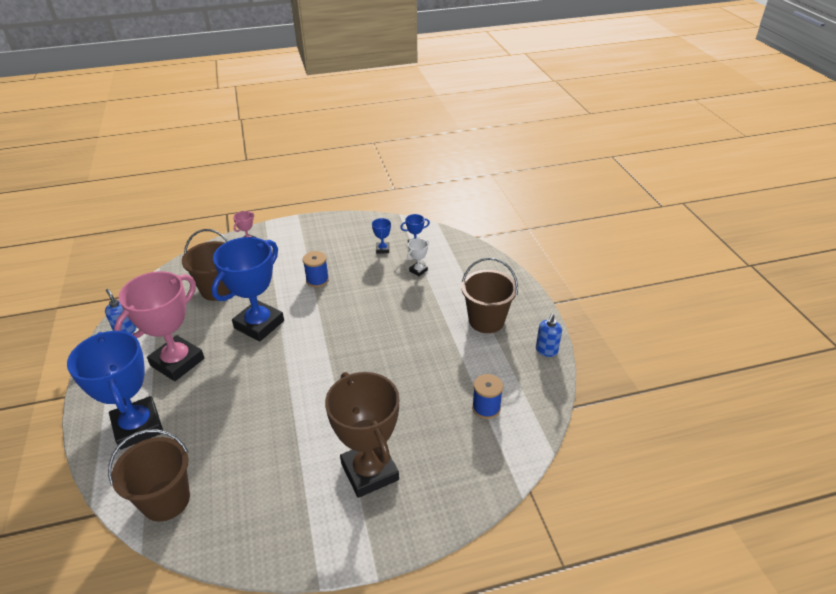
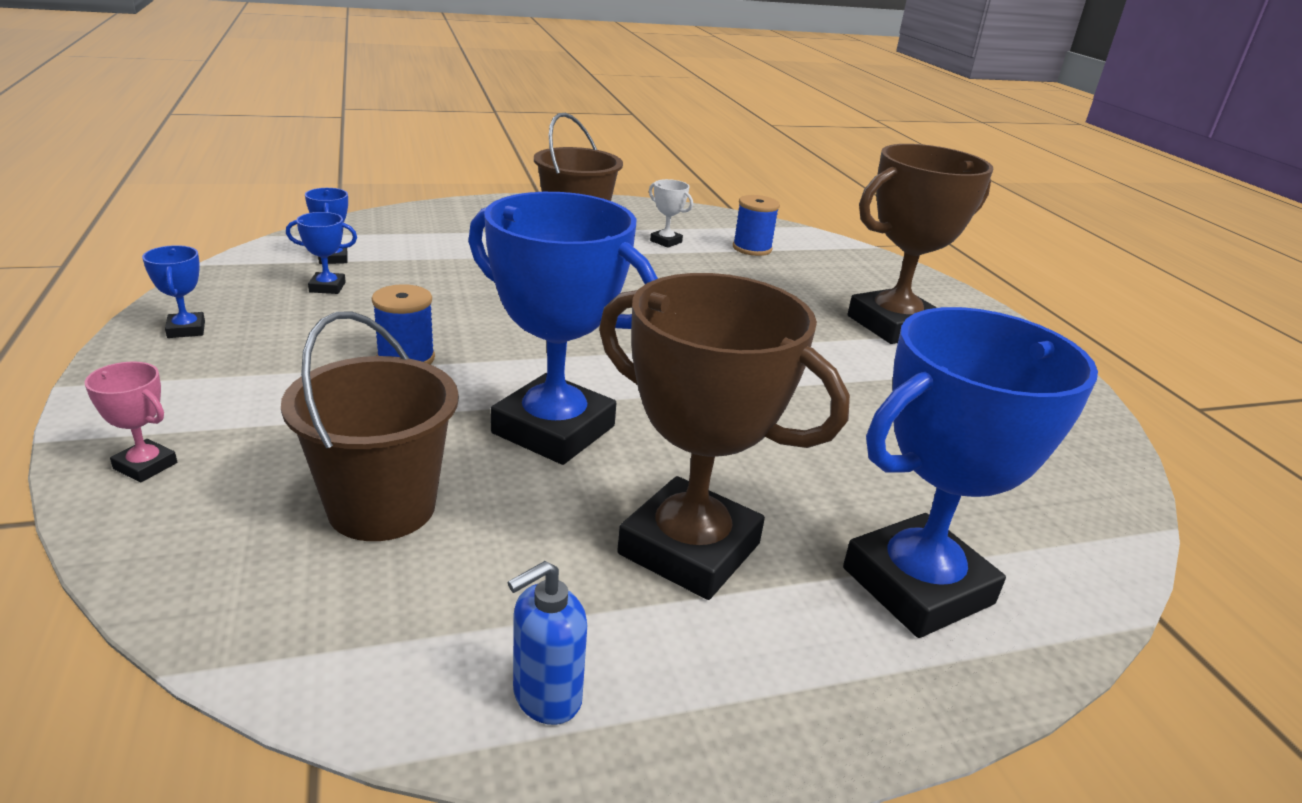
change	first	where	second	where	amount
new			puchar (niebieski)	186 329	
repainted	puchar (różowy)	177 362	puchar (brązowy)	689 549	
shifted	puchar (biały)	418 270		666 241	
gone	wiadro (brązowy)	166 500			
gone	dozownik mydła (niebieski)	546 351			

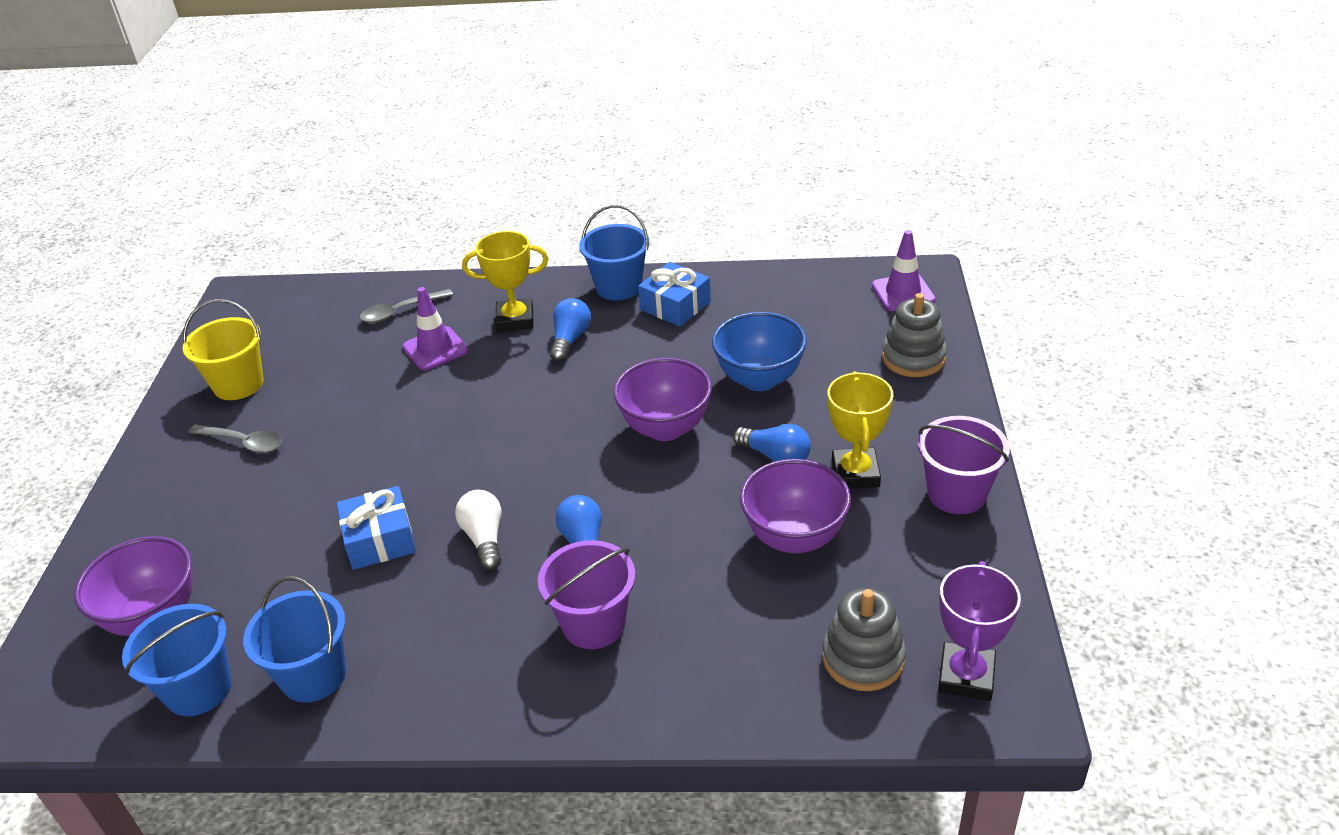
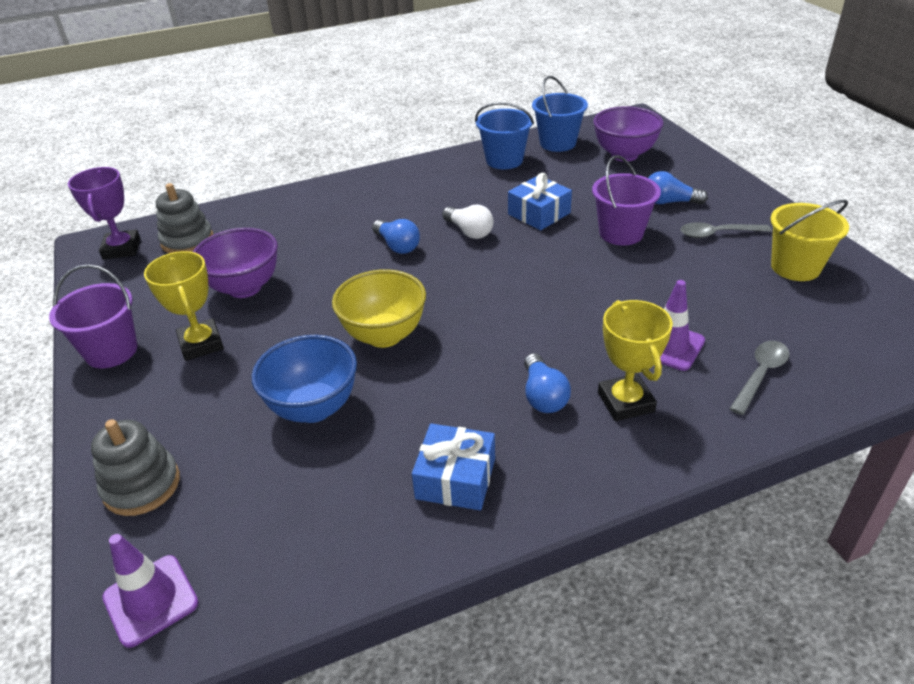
change	first	where	second	where	amount
repainted	miska (fioletowy)	665 428	miska (żółty)	384 335	
shifted	wiadro (fioletowy)	594 624		621 233	
rotated	puchar (żółty)	515 320		625 402	75 degrees counterclockwise
shifted	żarówka (niebieski)	775 457		669 202	
gone	wiadro (niebieski)	619 287			

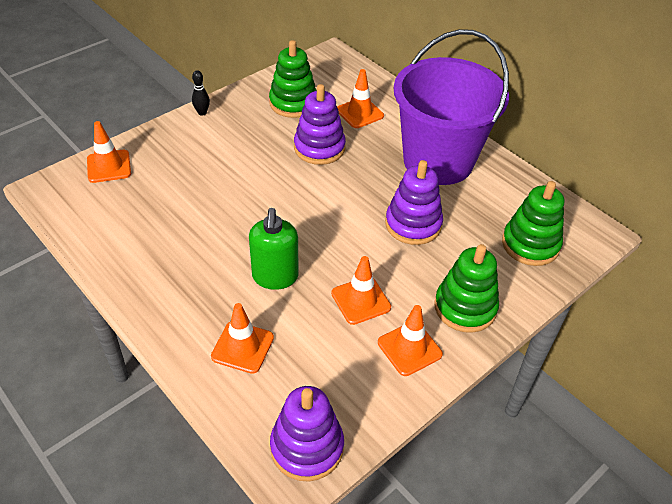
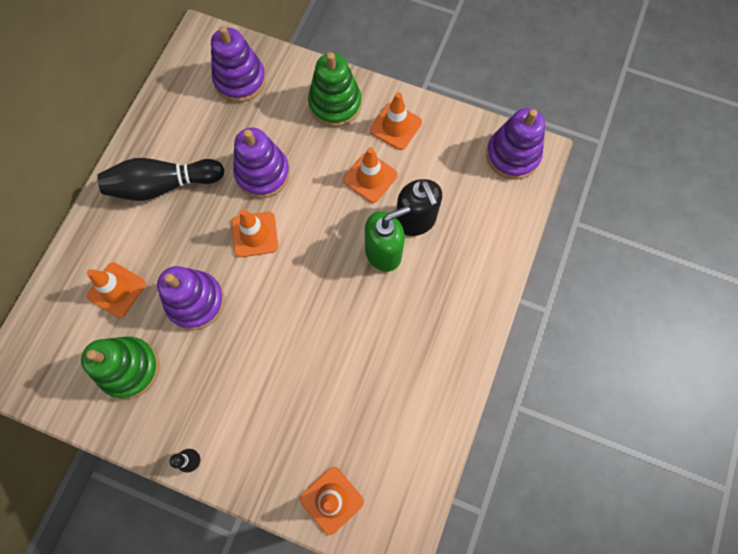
change	first	where	second	where	amount
swapped	wiadro (fioletowy)	438 161	kręgiel (czarny)	163 185	
repainted	zabawka nakładanka (zielony)	530 244	zabawka nakładanka (fioletowy)	240 80	
shifted	pachołek (pomarańczowy)	242 347		255 234	
new			dozownik mydła (czarny)	415 221	

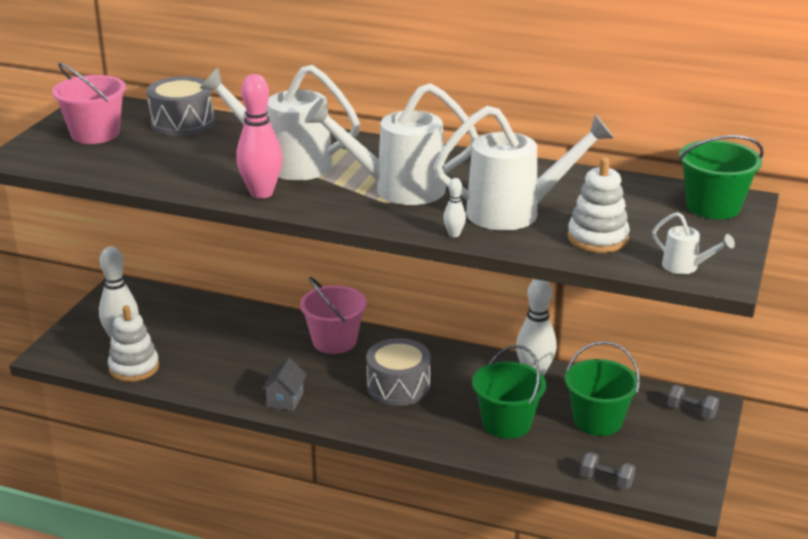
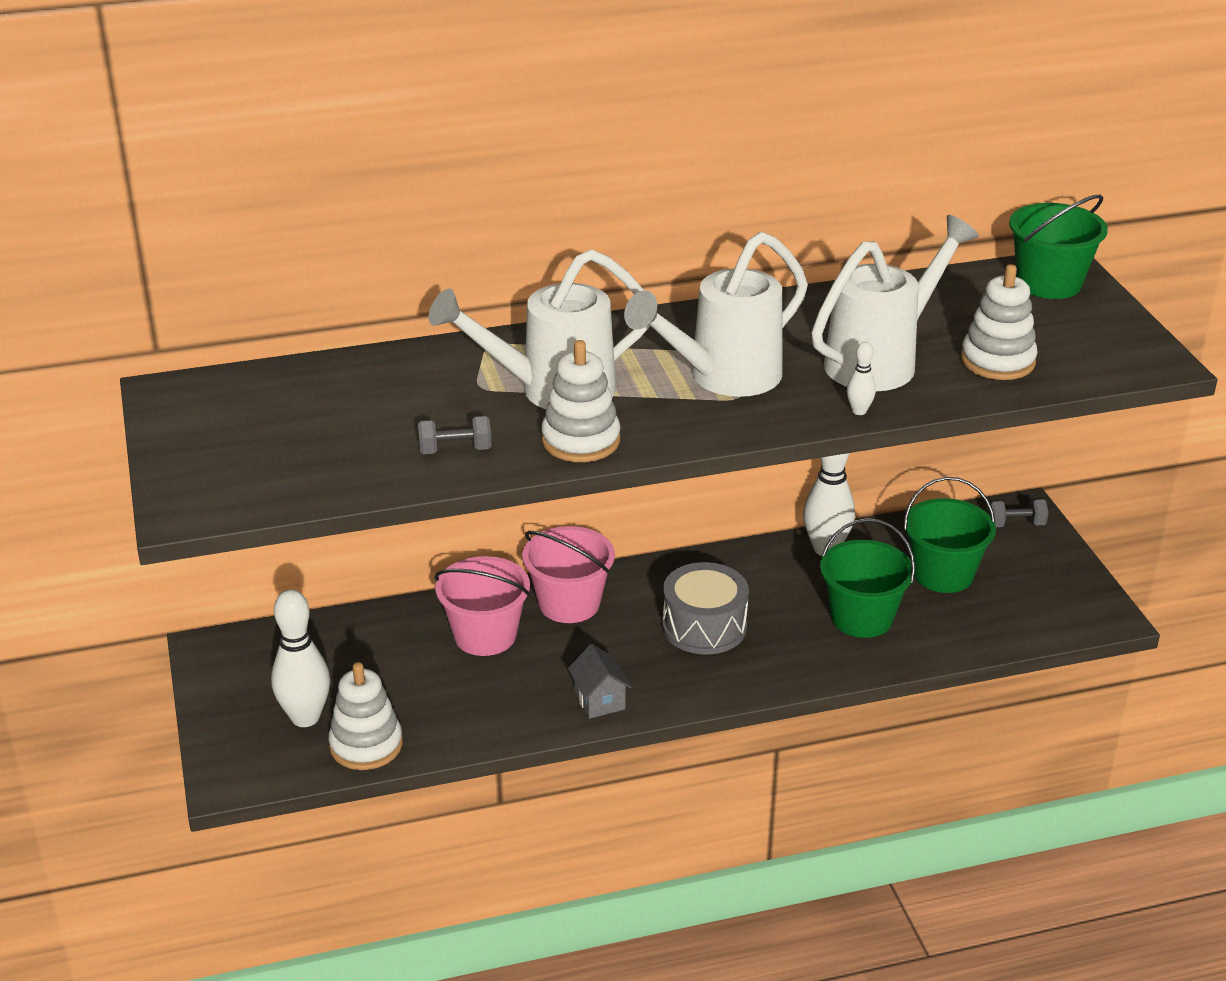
change	first	where	second	where	amount
shifted	hantel (szary)	606 480		455 450	
shifted	wiadro (różowy)	95 134		485 635	
swapped	kręgiel (różowy)	261 193	zabawka nakładanka (biały)	581 441	
gone	bęben (szary)	182 122			
gone	konewka (biały)	685 267			

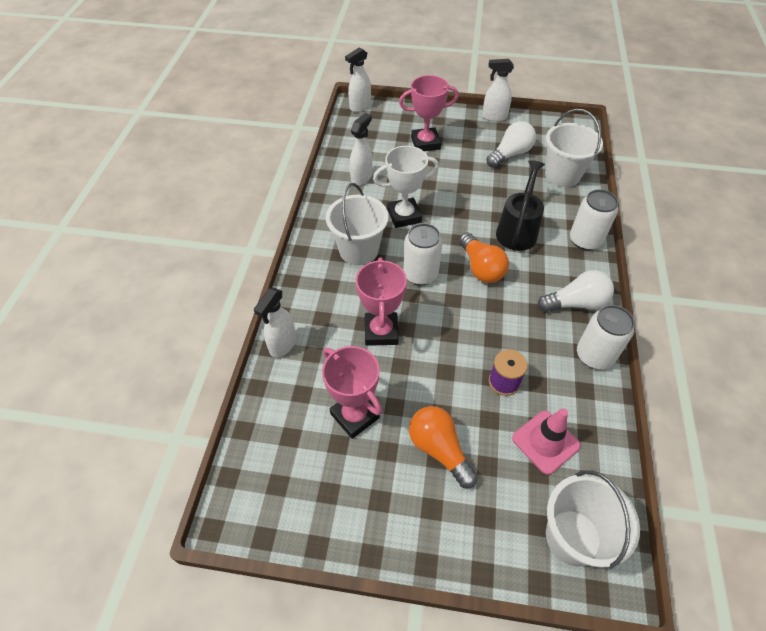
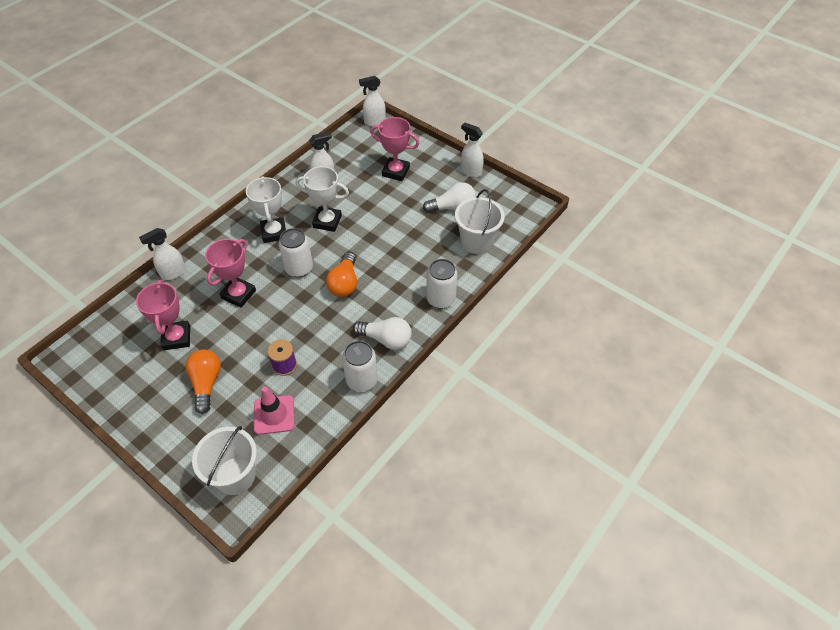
change	first	where	second	where	amount
swapped	wiadro (biały)	358 250	puchar (biały)	274 232	
gone	konewka (czarny)	518 230			

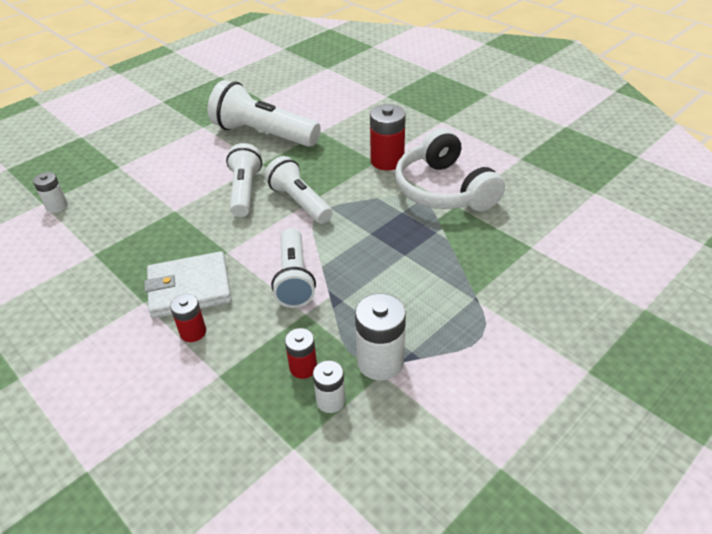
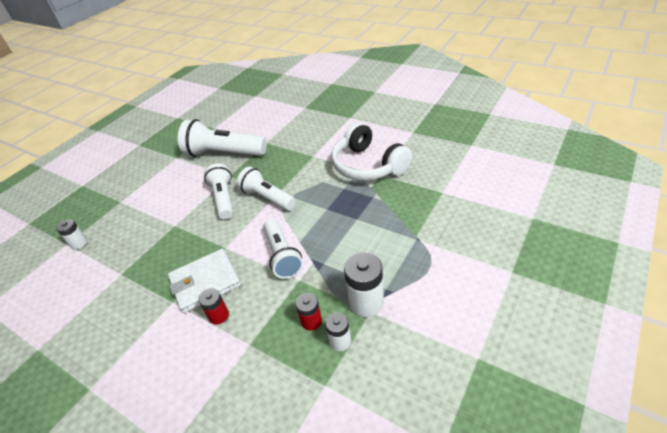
change	first	where	second	where	amount
gone	bateria (czerwony)	387 161			

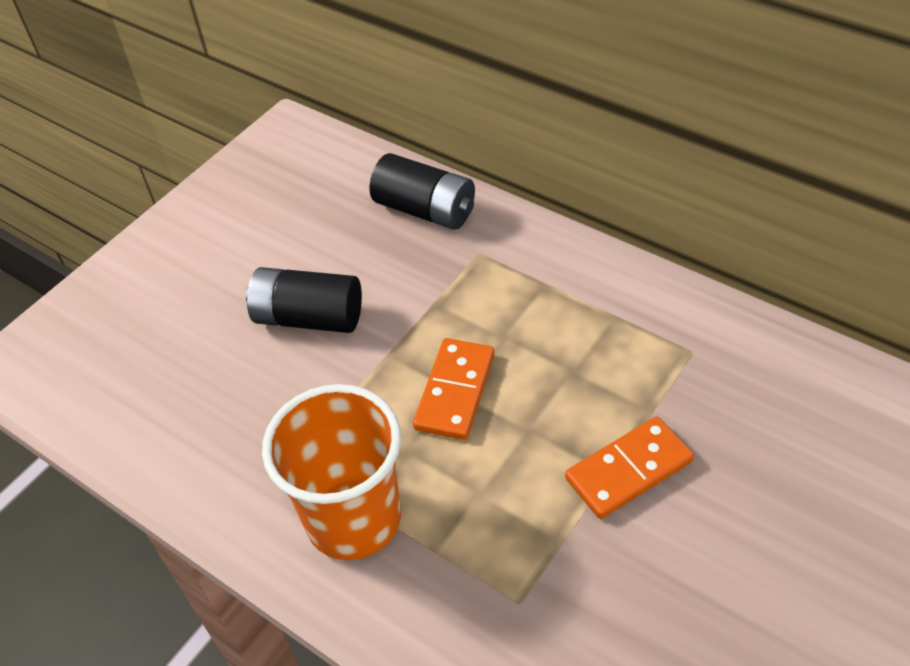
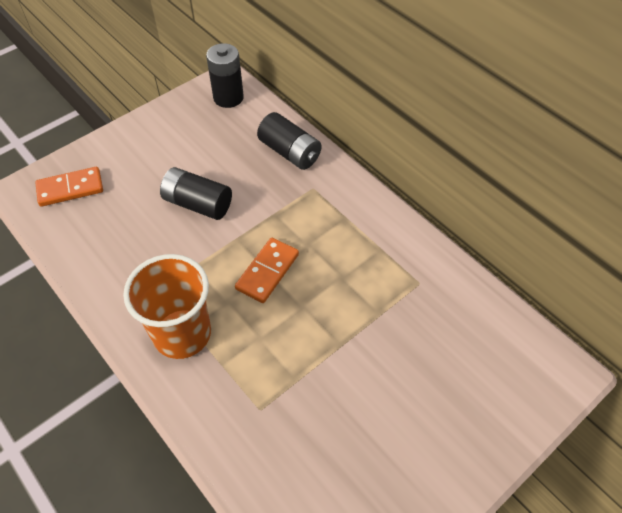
change	first	where	second	where	amount
shifted	kostka domina (pomarańczowy)	629 470		70 189	
new			bateria (czarny)	228 98	

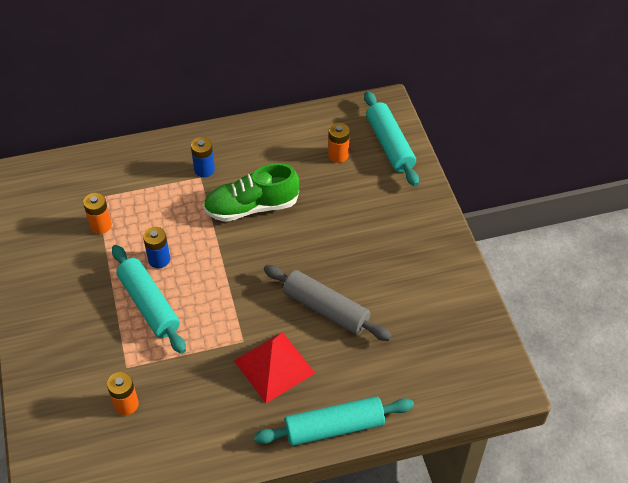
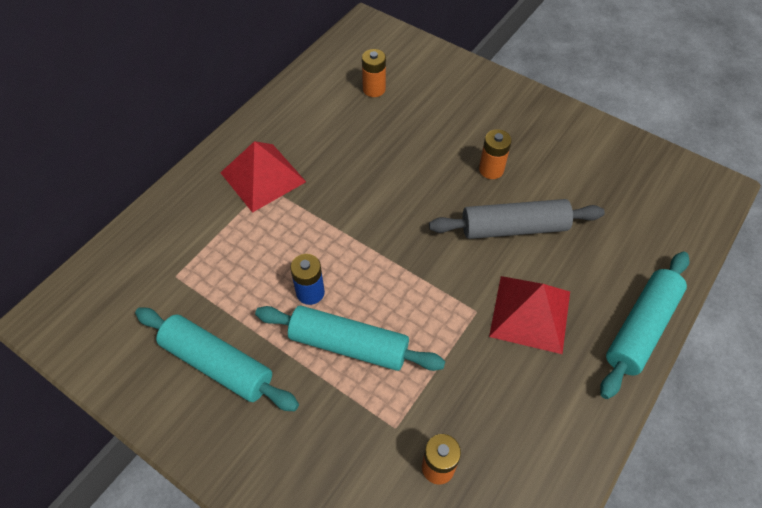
change	first	where	second	where	amount
shifted	wałek do ciasta (turkusowy)	389 145		217 364	
swapped	bateria (niebieski)	204 170	piramida (czerwony)	263 177	
shifted	bateria (pomarańczowy)	101 225		491 170	
gone	but (zielony)	252 207			

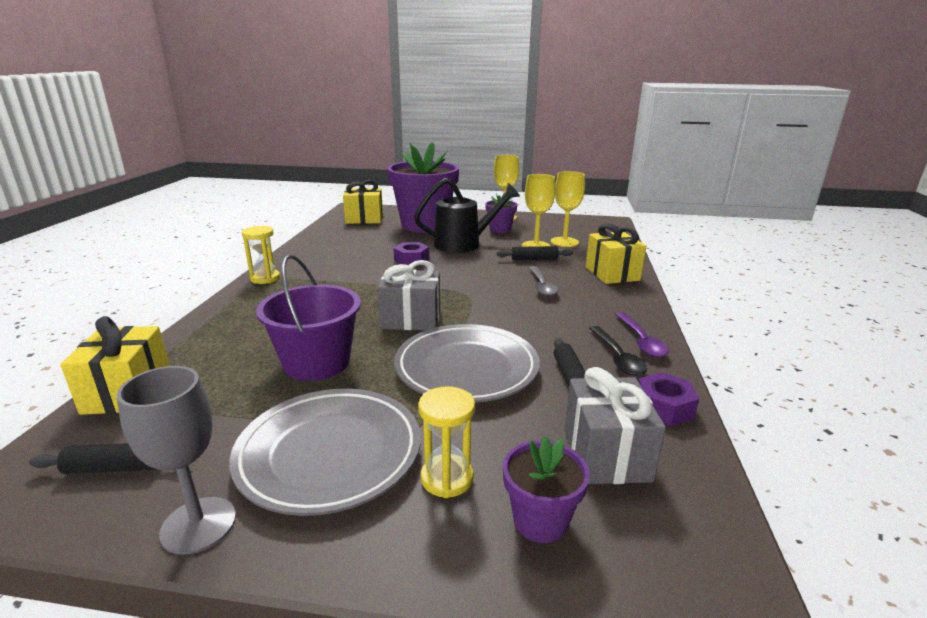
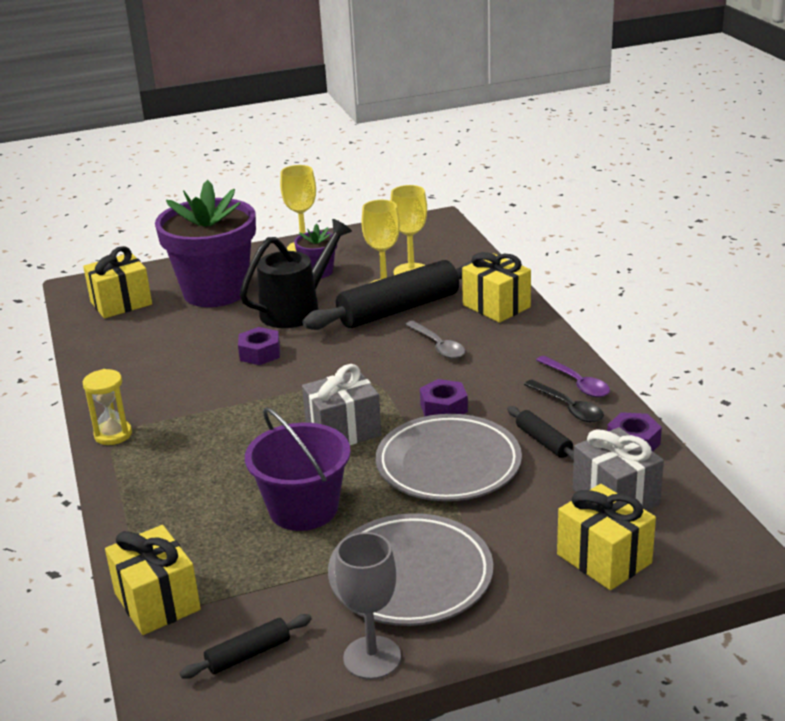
change	first	where	second	where	amount
scaled	wałek do ciasta (czarny)	534 259		399 309	x2.21
new			nakrętka (fioletowy)	443 408	
swapped	doniczka (fioletowy)	540 520	prezent (żółty)	604 558	
gone	klepsydra (żółty)	447 478			

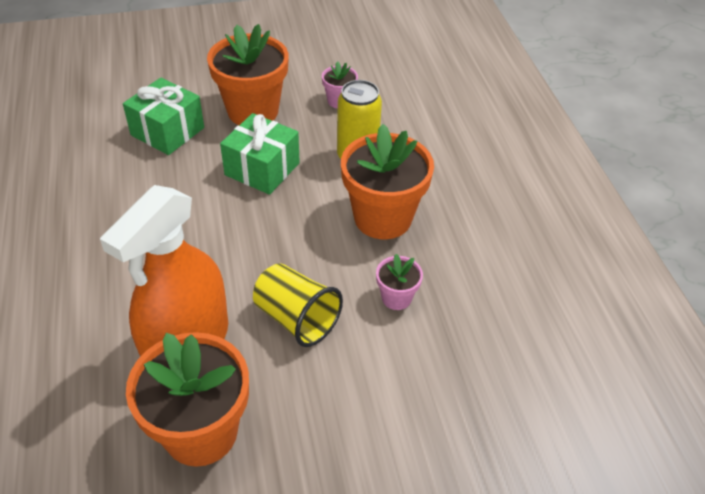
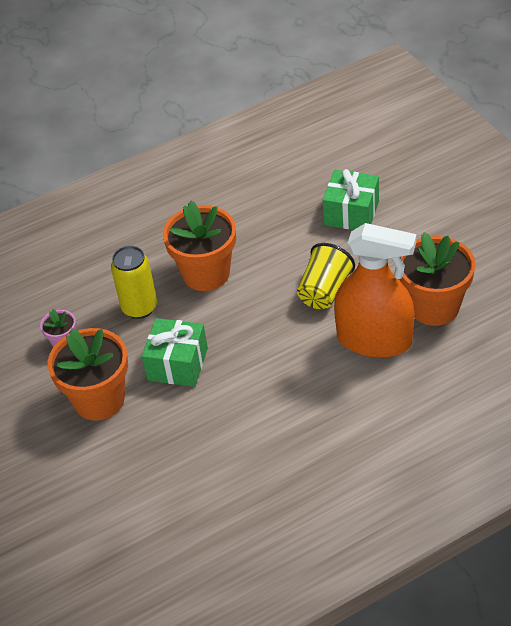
change	first	where	second	where	amount
shifted	prezent (zielony)	167 131		351 213	
gone	doniczka (różowy)	396 298			

